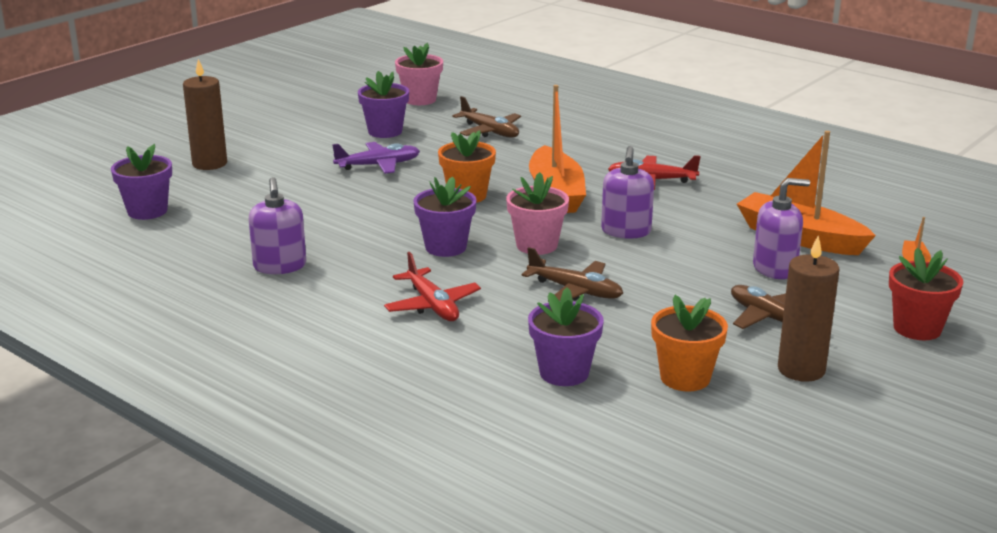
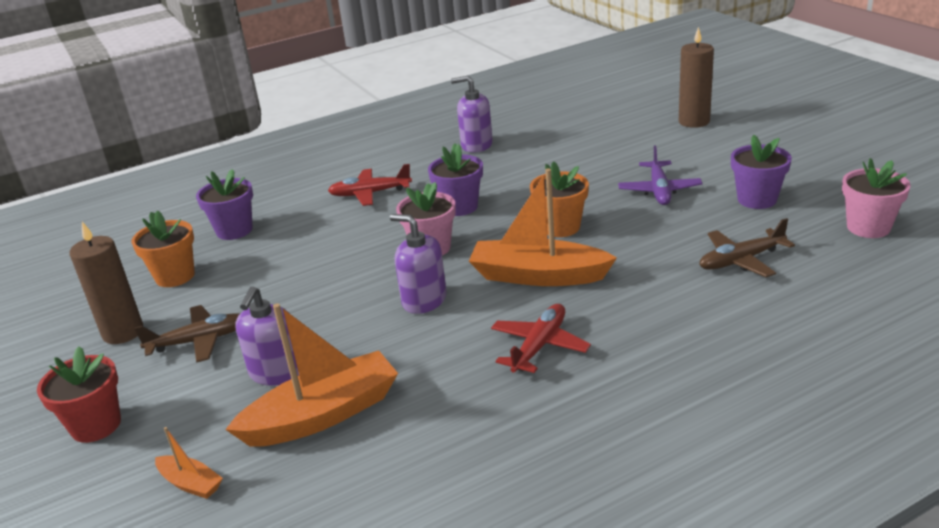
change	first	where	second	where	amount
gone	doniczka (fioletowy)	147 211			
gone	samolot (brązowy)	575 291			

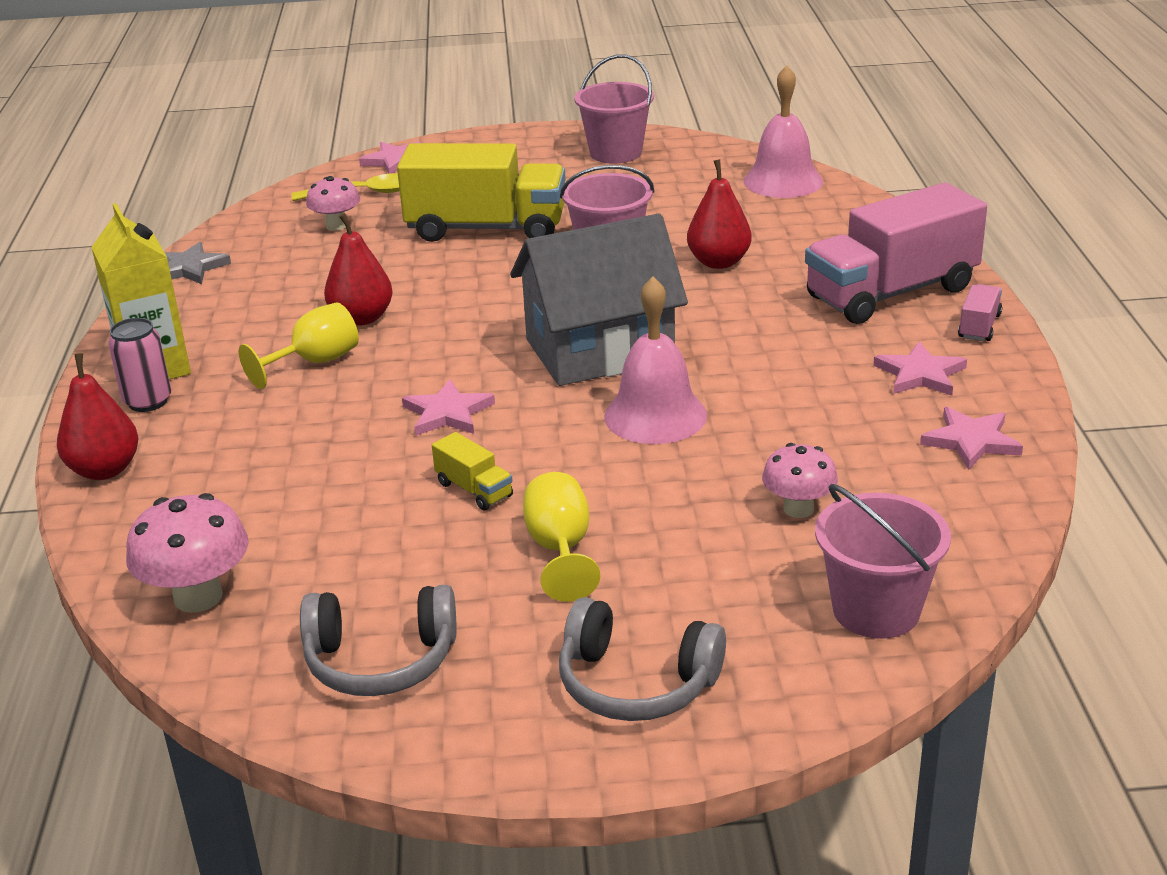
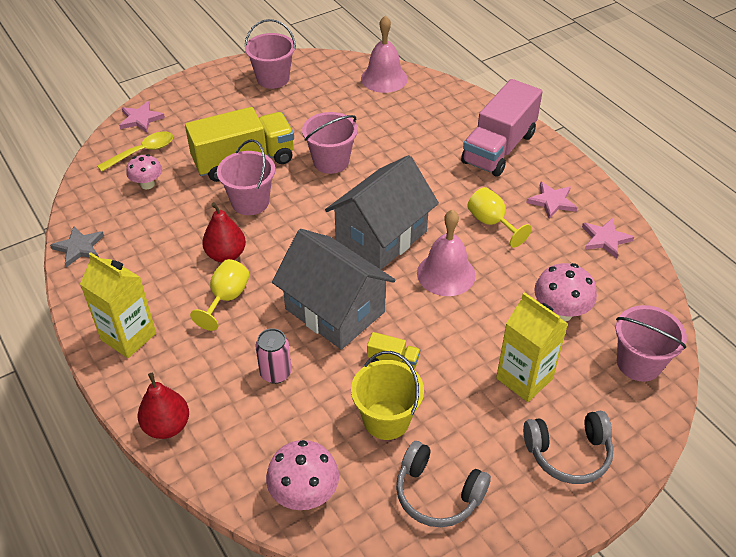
change	first	where	second	where	amount
new			wiadro (różowy)	250 202	
shifted	puszka (różowy)	148 401		275 373	
swapped	gwiazda (różowy)	447 413	domek (szary)	335 310	
new			wiadro (żółty)	386 419	
rotated	słuchawki (szary)	381 661		437 494	60 degrees clockwise
shifted	kielich (żółty)	560 550		491 223	
new			karton mleka (żółty)	524 378	
scaled	grzyb (różowy)	798 509		560 312	x1.51
gone	gruszka (czerwony)	719 262			
gone	ciężarówka (różowy)	979 326			

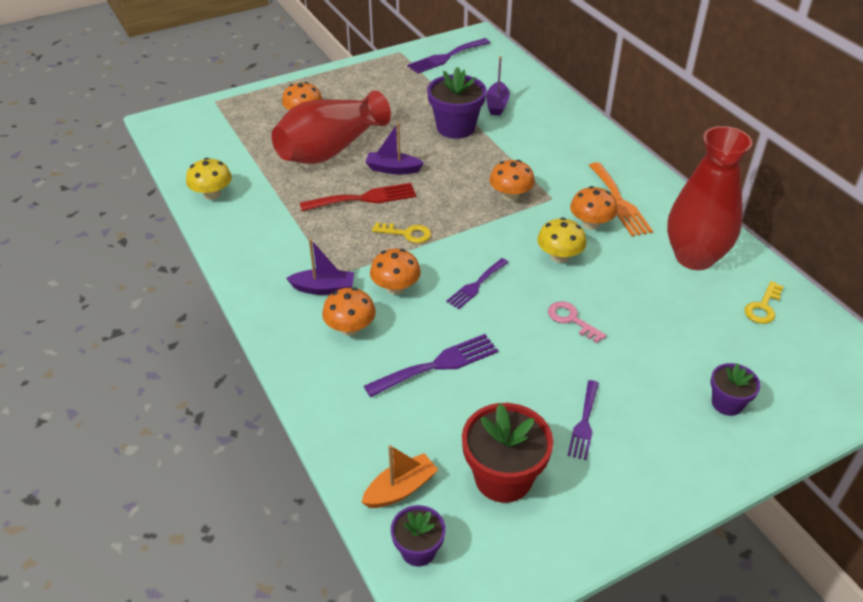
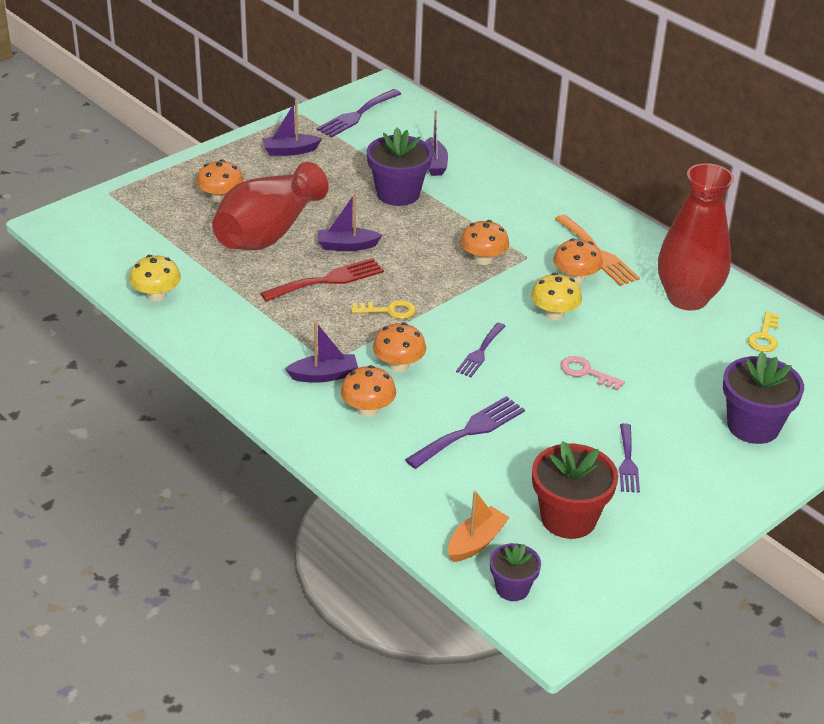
change	first	where	second	where	amount
new			łódka (fioletowy)	290 151	
scaled	doniczka (fioletowy)	727 403		753 426	x1.74

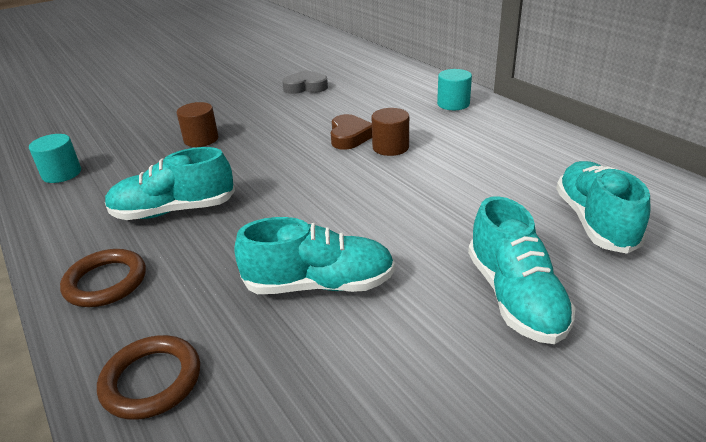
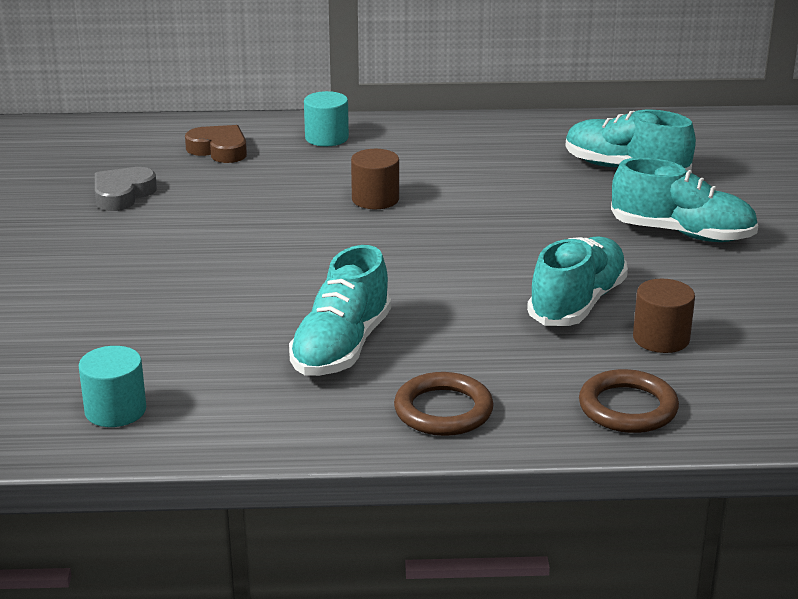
change	first	where	second	where	amount
shifted	serce (brązowy)	349 136		219 150	
shifted	walec (brązowy)	201 139		661 338	

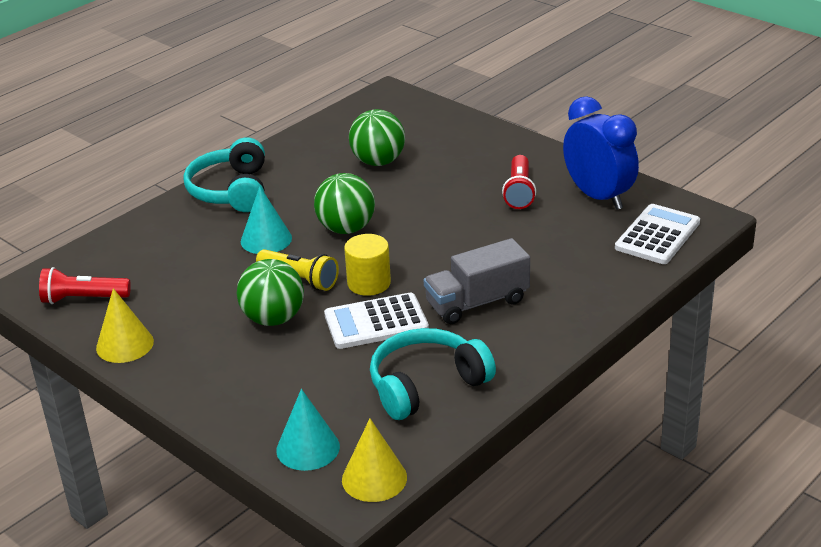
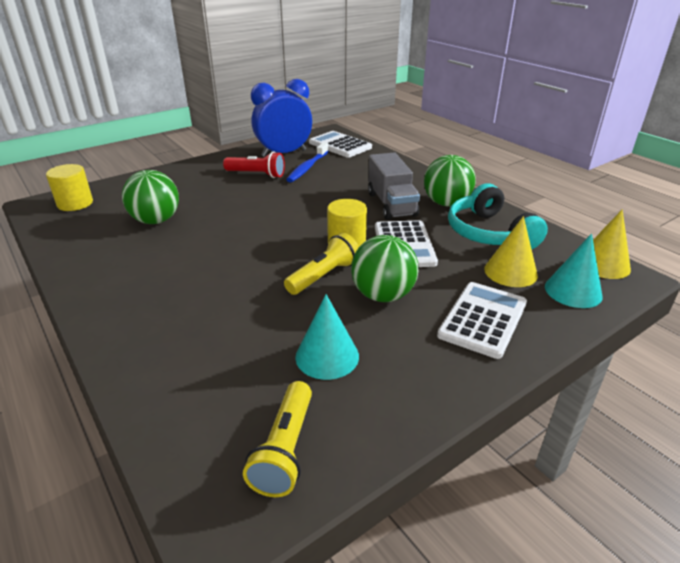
change	first	where	second	where	amount
new			walec (żółty)	75 203	
repainted	latarka (czerwony)	83 299	latarka (żółty)	285 450	
new			szczoteczka do zębów (niebieski)	307 168	
shifted	stożek (turkusowy)	266 239		327 356	
shifted	piłka (zielony)	346 229		446 203	
new			kalkulator (biały)	483 319	
shifted	stożek (żółty)	125 344		510 272	
gone	słuchawki (turkusowy)	231 190			

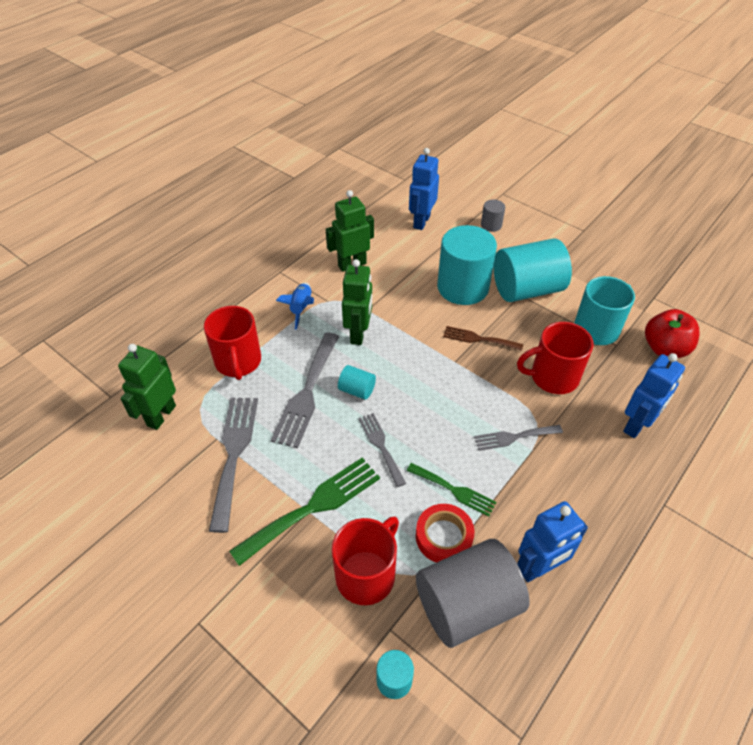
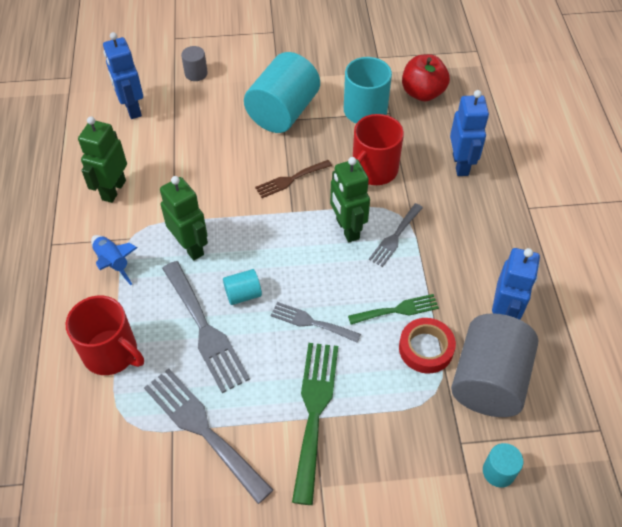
change	first	where	second	where	amount
shifted	robot (zielony)	161 415		347 229	
gone	kubek (czerwony)	366 574			
gone	walec (turkusowy)	463 287			

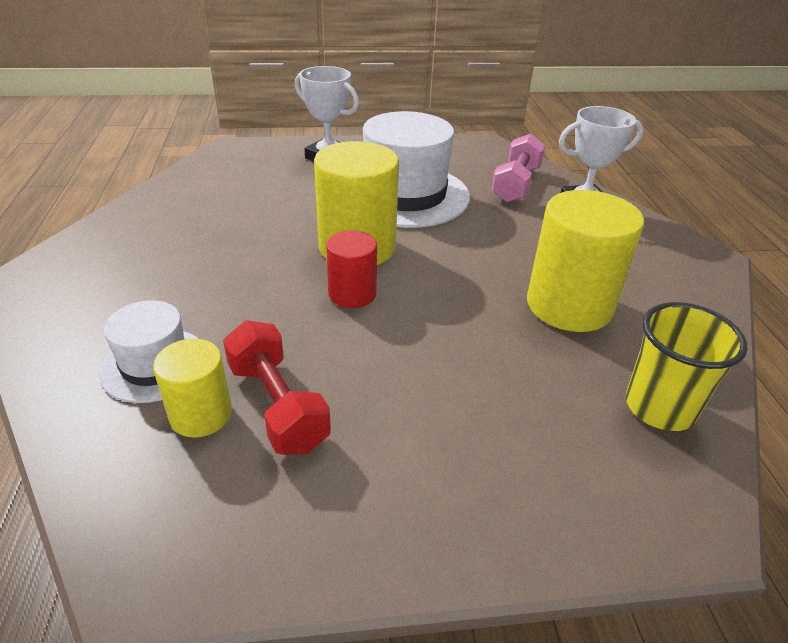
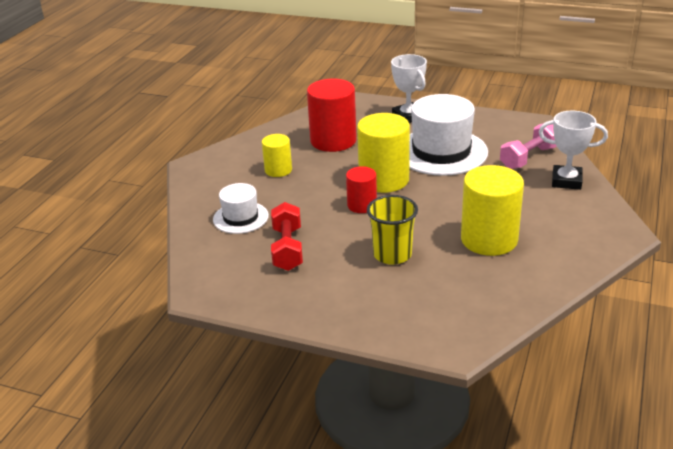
change	first	where	second	where	amount
shifted	walec (żółty)	201 414		278 170	
new			walec (czerwony)	333 141	
shifted	szklanka (żółty)	659 407		392 254	

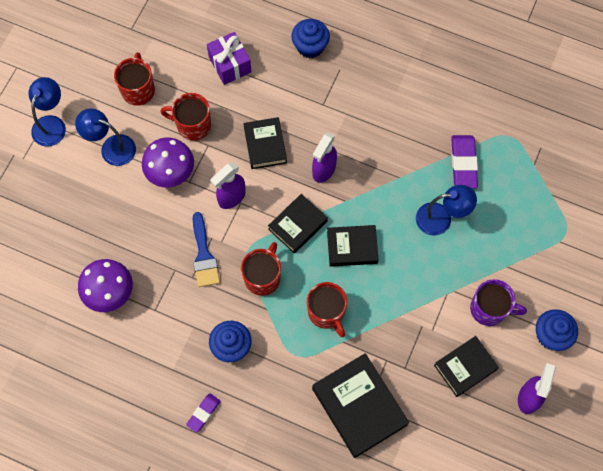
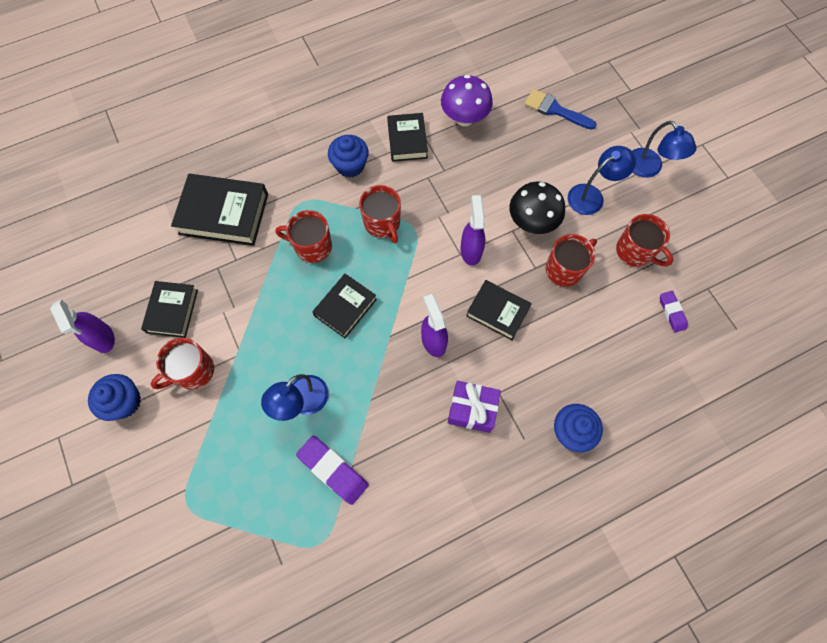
change	first	where	second	where	amount
repainted	kubek (fioletowy)	489 309	kubek (czerwony)	193 371	
shifted	książka (czarny)	297 225		407 140	
shifted	prezent (fioletowy)	230 64		472 410	
repainted	grzyb (fioletowy)	171 173	grzyb (czarny)	531 222	
shifted	pędzel (niebieski)	204 255		555 110	
shifted	gumka do mazania (fioletowy)	203 413		671 312	

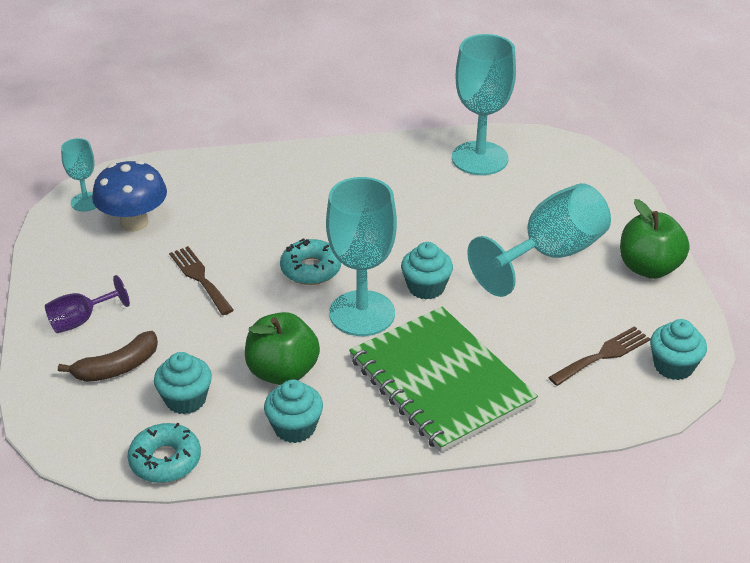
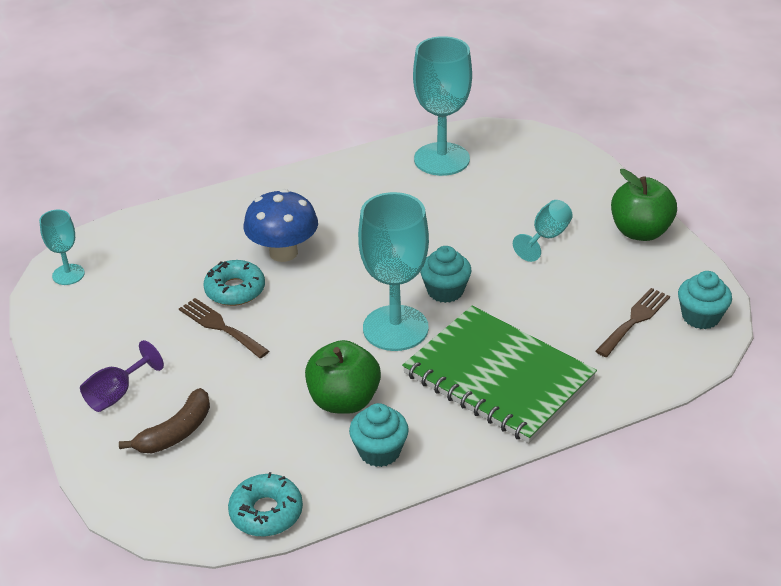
change	first	where	second	where	amount
shifted	donut (turkusowy)	311 269		235 290	
shifted	grzyb (niebieski)	134 222		283 252	
scaled	kielich (turkusowy)	550 255		546 237	x0.51
gone	muffinka (turkusowy)	185 399			

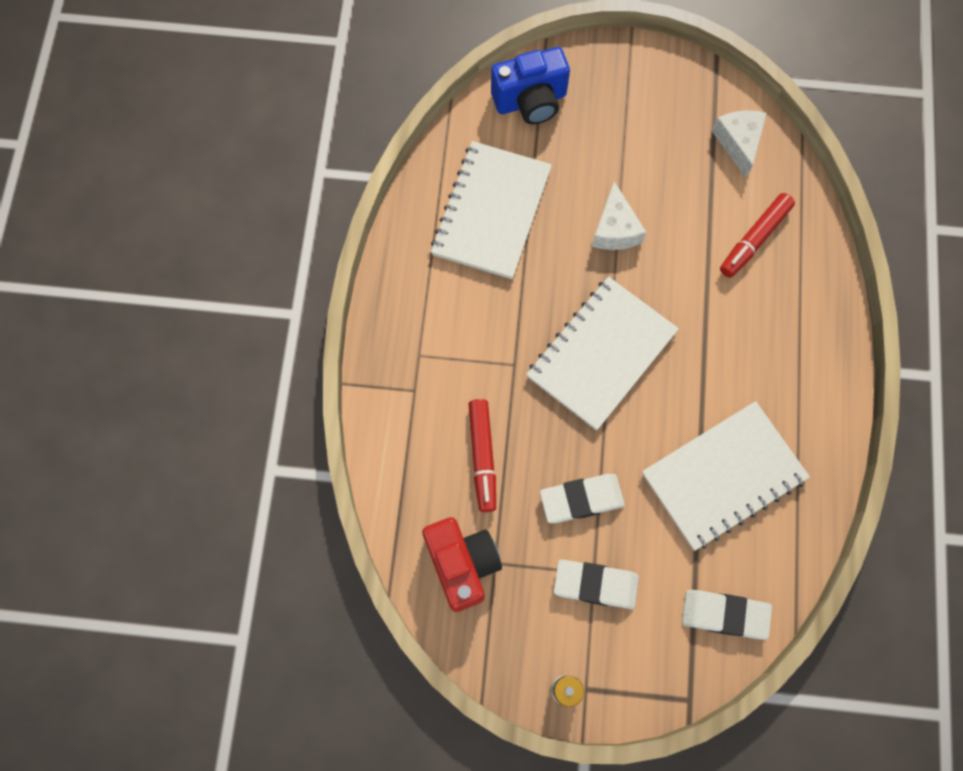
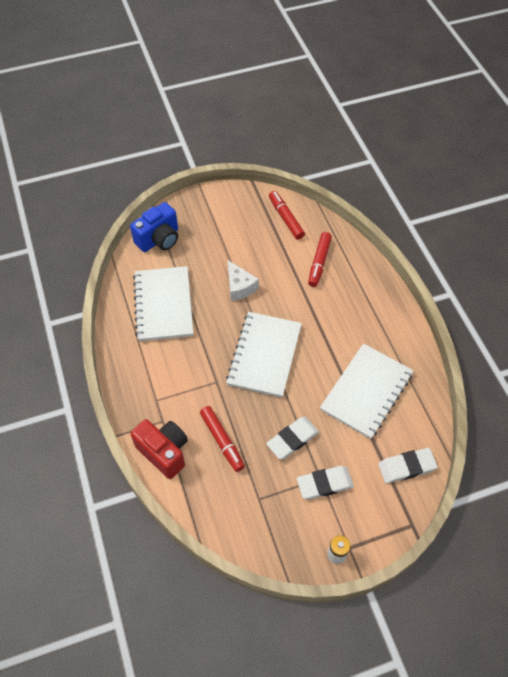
change	first	where	second	where	amount
shifted	aparat fotograficzny (czerwony)	462 564		164 452	
swapped	ser (biały)	738 143	flamaster (czerwony)	286 218	

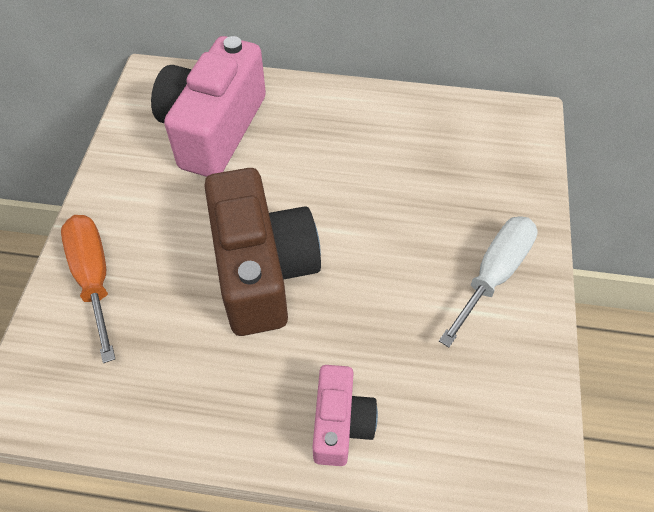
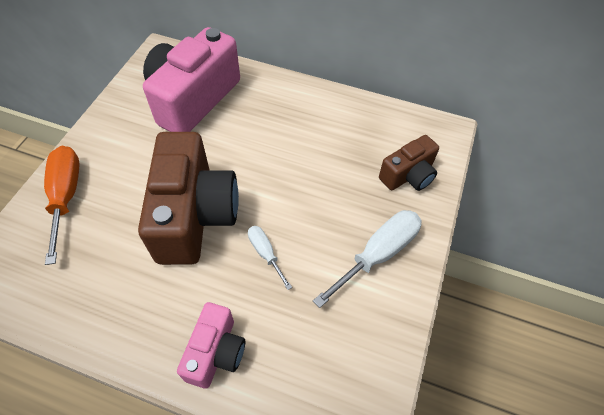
change	first	where	second	where	amount
new			śrubokręt (biały)	265 253	
new			aparat fotograficzny (brązowy)	408 175	

